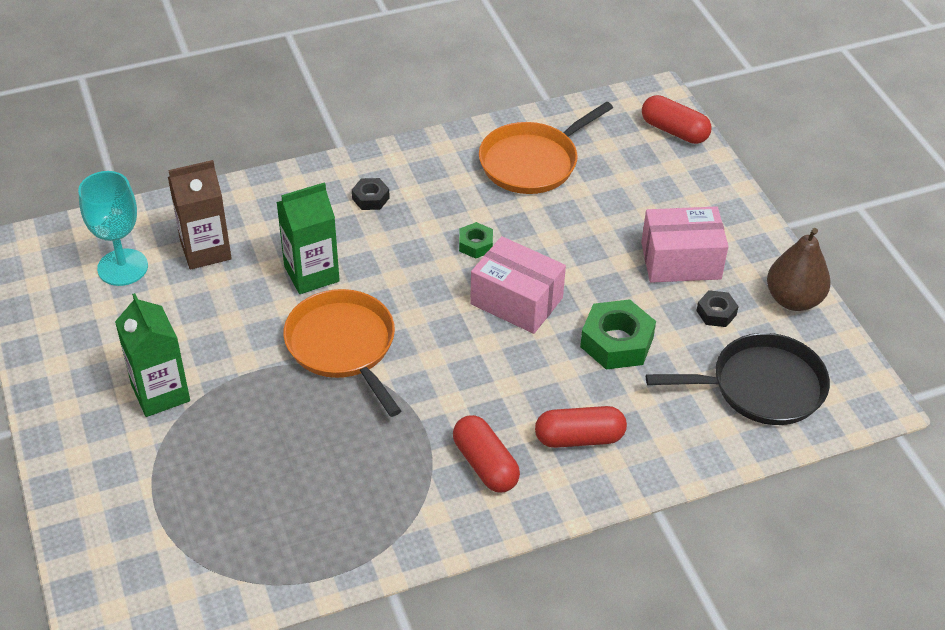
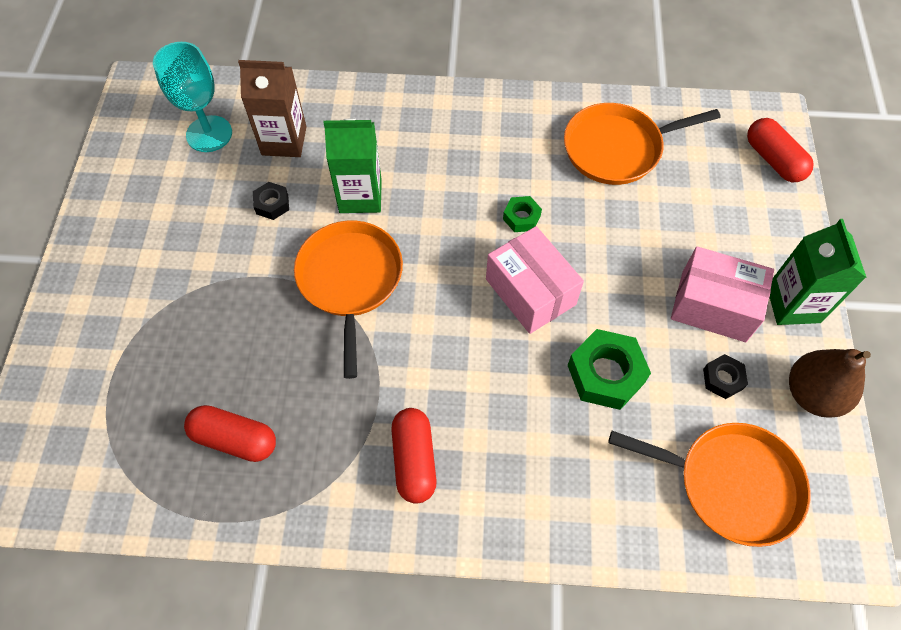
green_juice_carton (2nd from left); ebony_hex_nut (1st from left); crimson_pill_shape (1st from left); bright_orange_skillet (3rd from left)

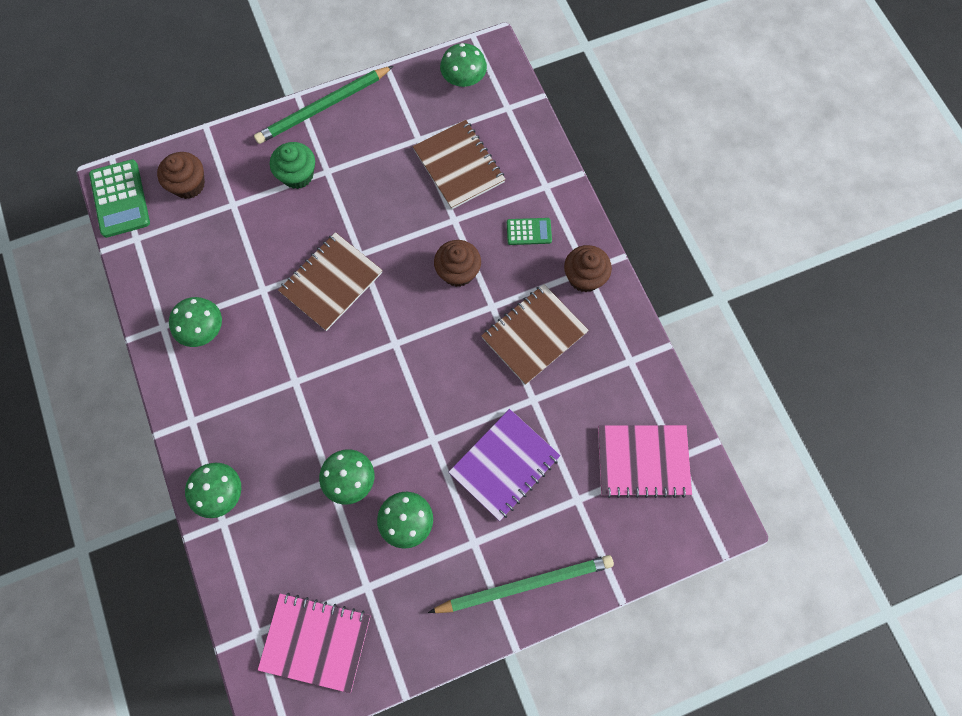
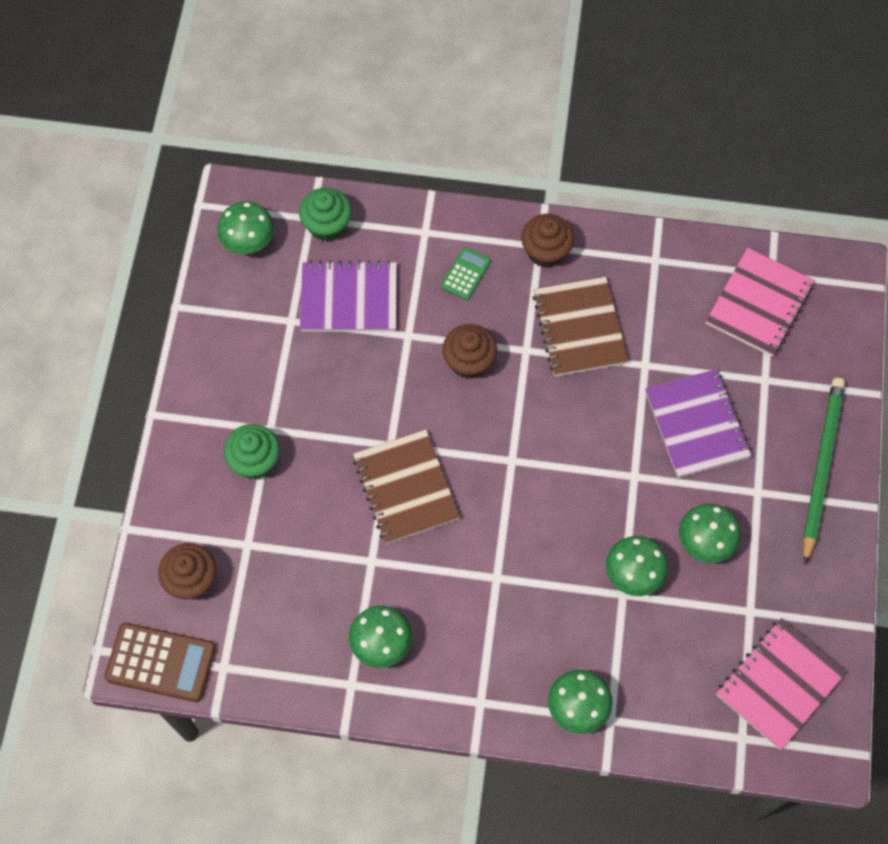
green_lead_pencil (1st from left in the first image); green_cupcake (2nd from left); brown_adding_machine; royal_purple_exercise_book (1st from left)

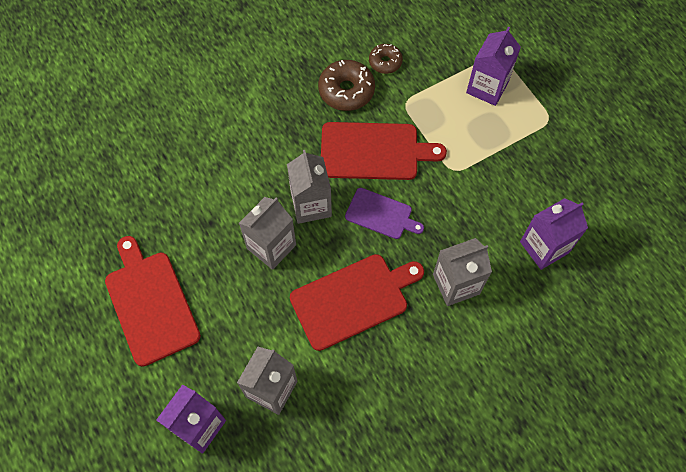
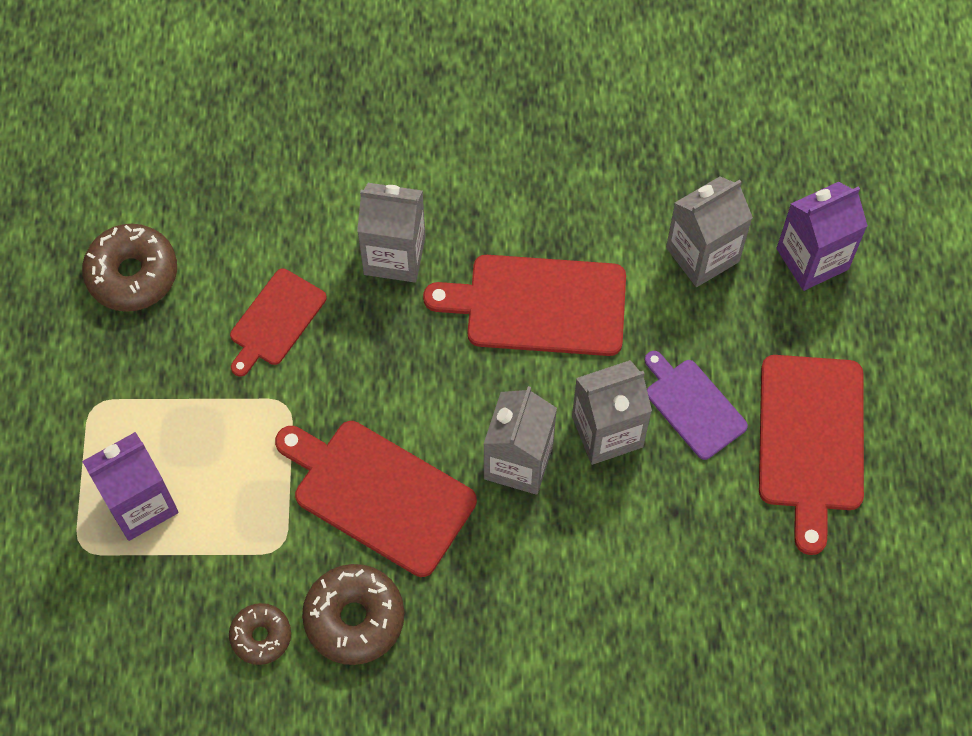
royal_purple_juice_carton (3rd from left in the first image); brown_donut (1st from left); crimson_cutting_board (1st from left); royal_purple_cutting_board

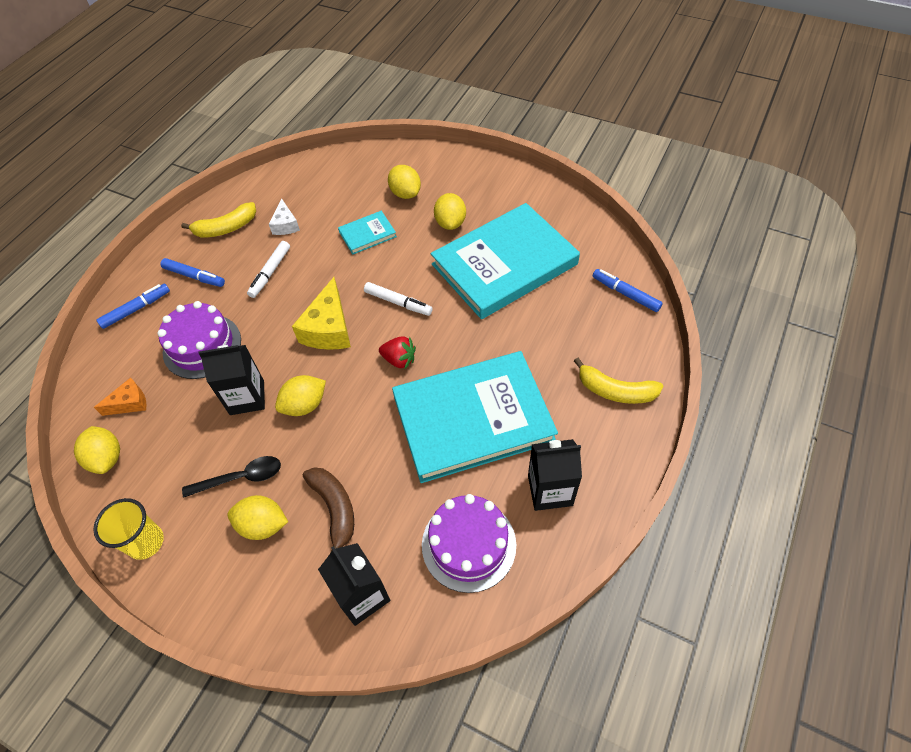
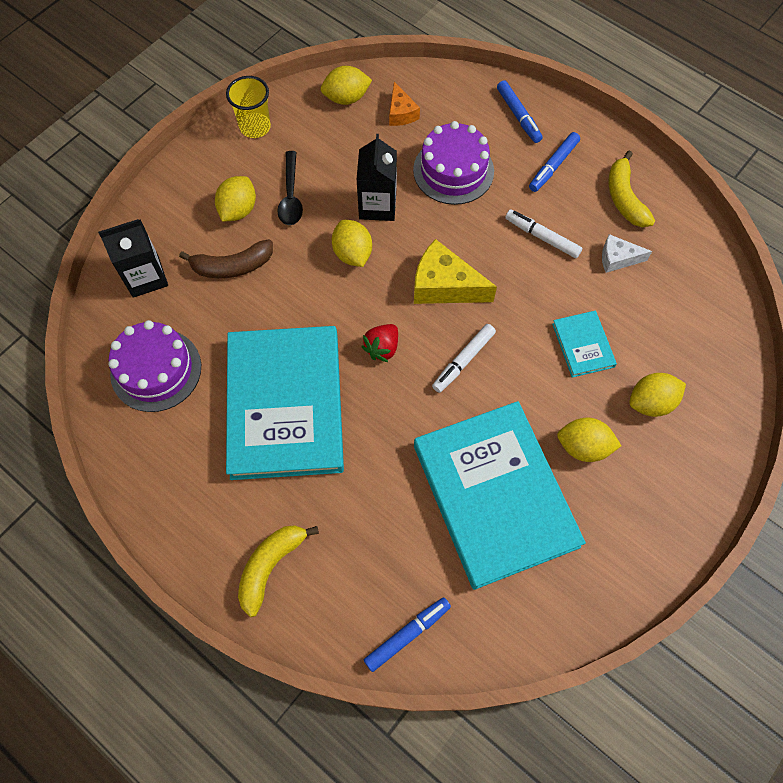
ebony_juice_carton (3rd from left in the first image)

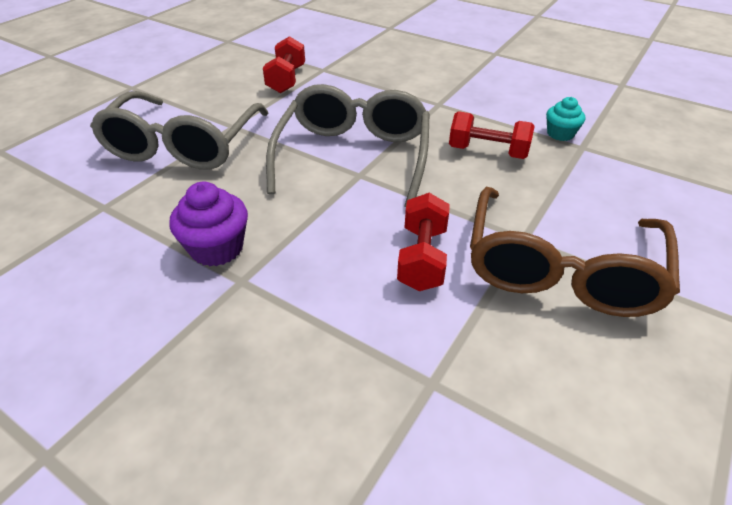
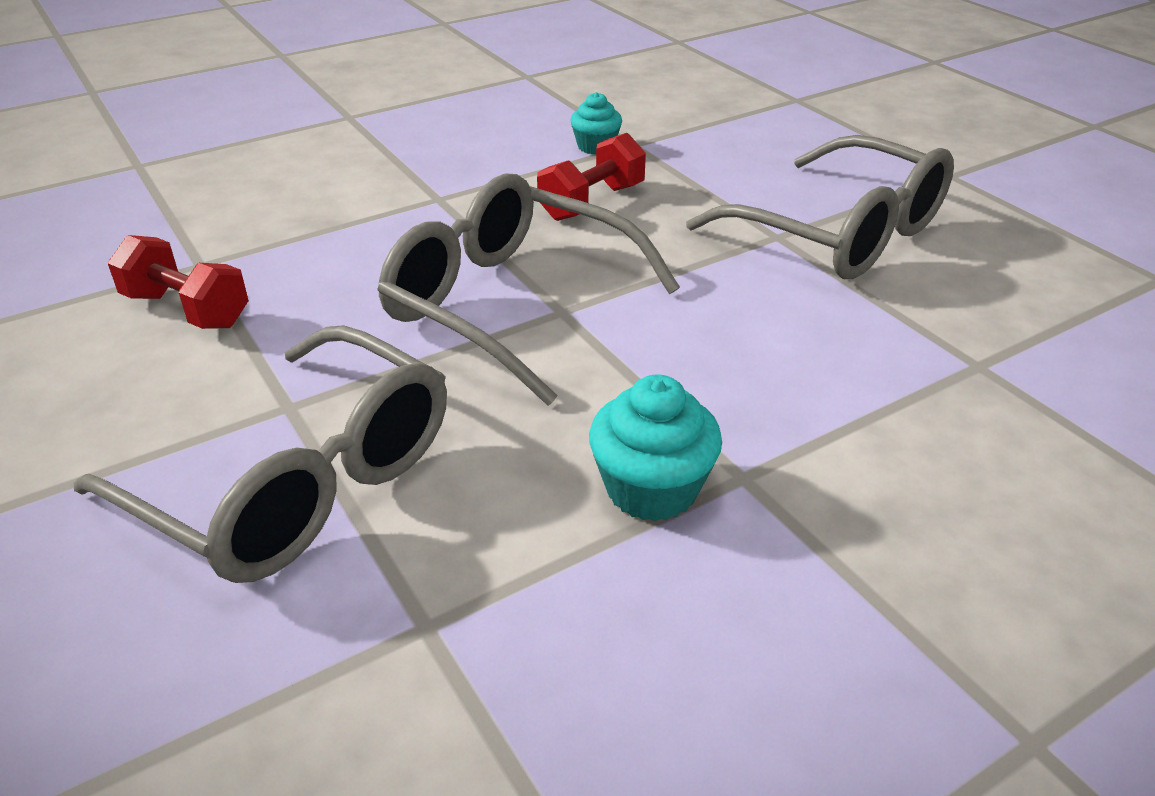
crimson_free_weight (2nd from left in the first image); turquoise_cupcake (2nd from left); grey_spectacles (3rd from left)

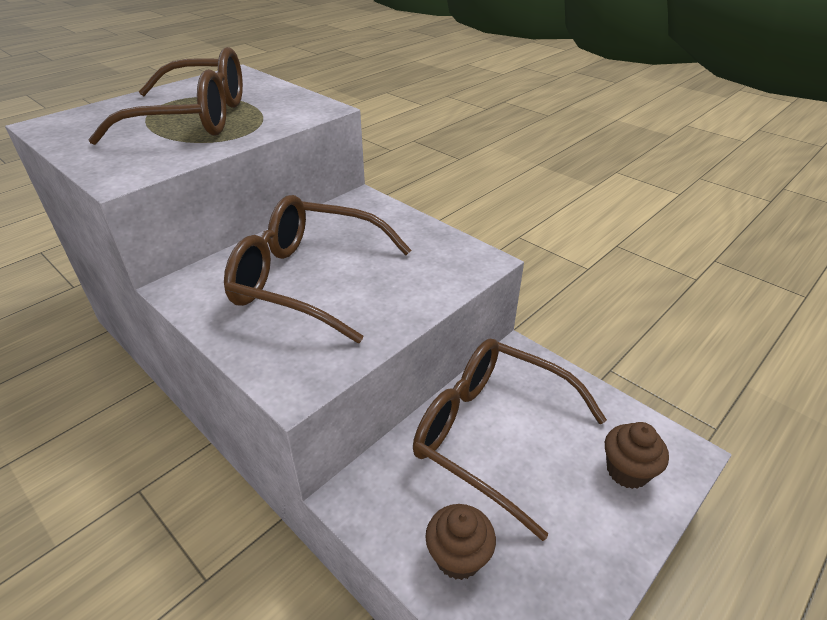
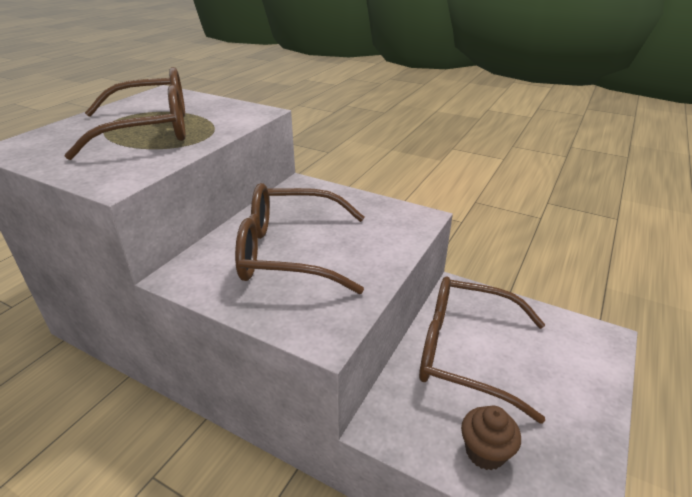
brown_cupcake (2nd from left in the first image)

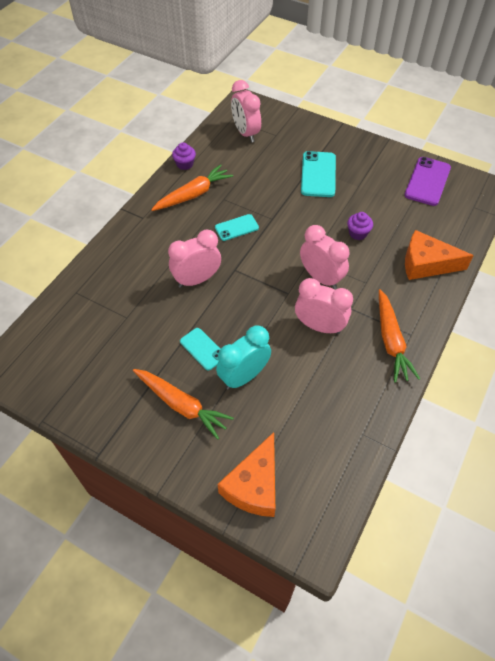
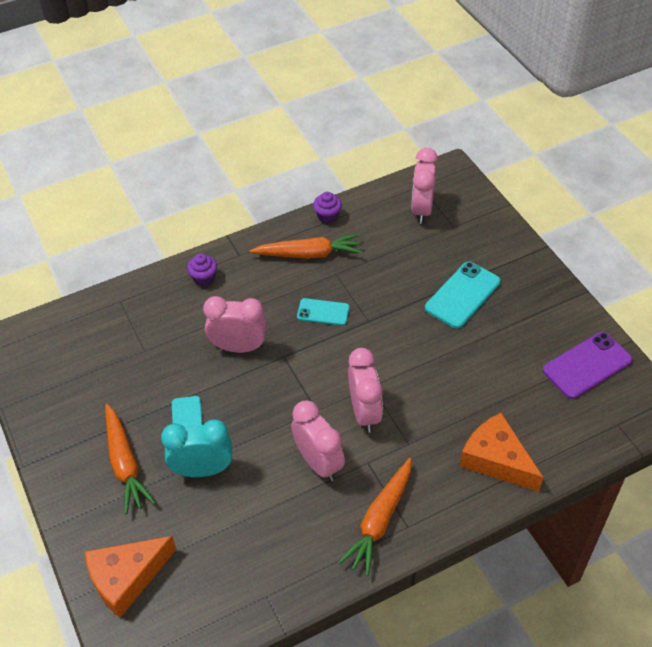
royal_purple_cupcake (1st from left)

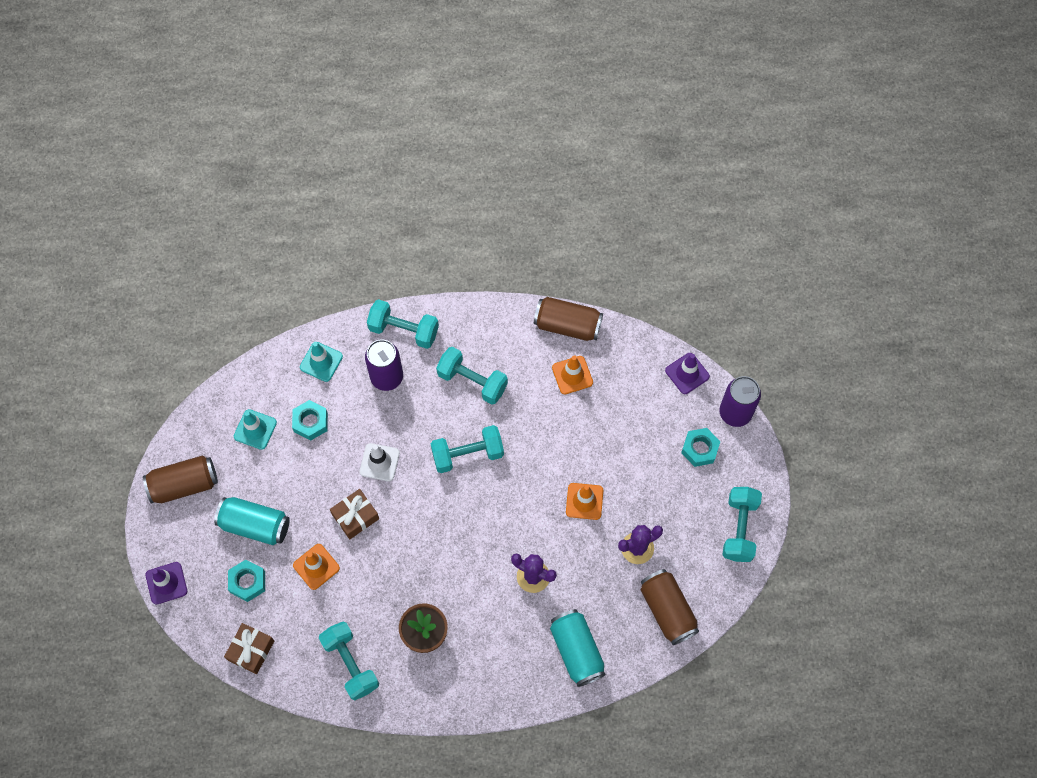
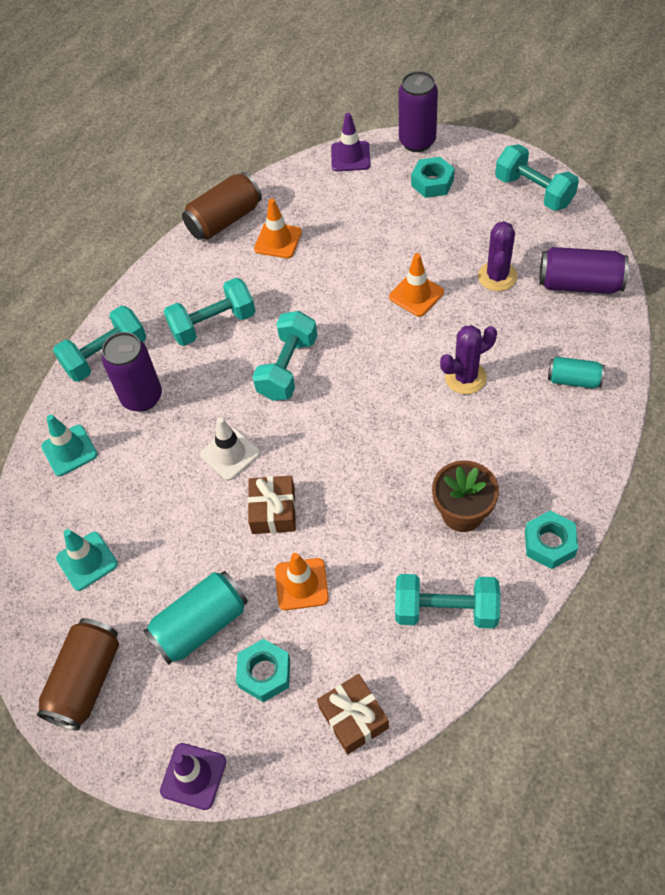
turquoise_hex_nut (3rd from left); royal_purple_tin (3rd from left); turquoise_tin (2nd from left)

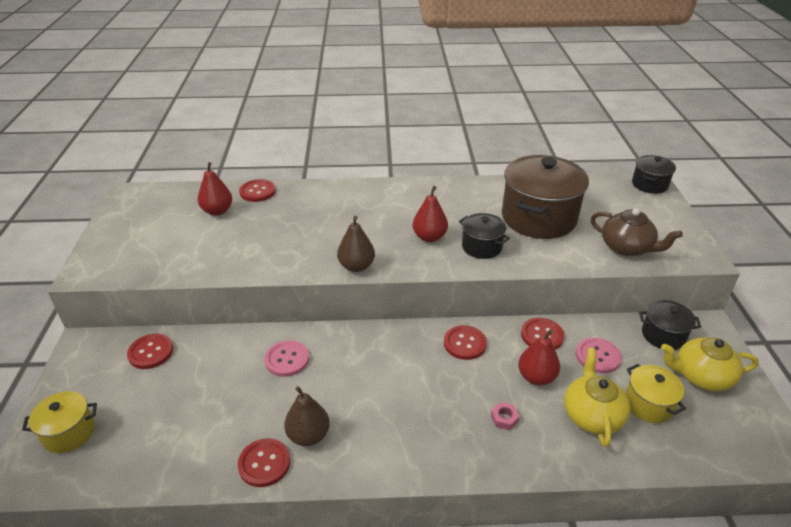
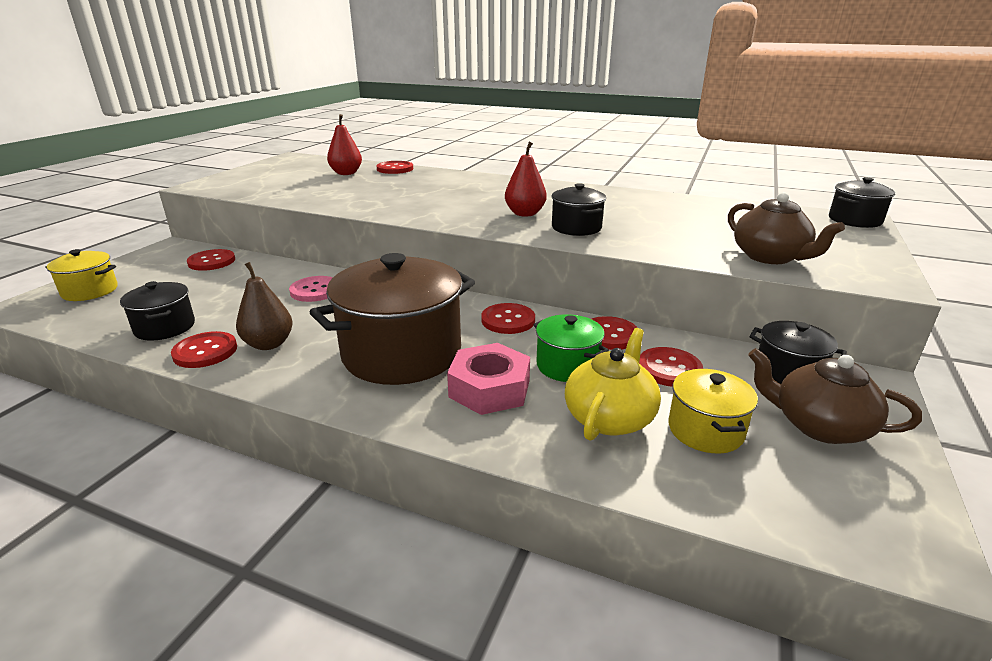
brown_pear_fruit (2nd from left in the first image); ebony_cooking_pot (1st from left); brown_cooking_pot; green_cooking_pot; crimson_sewing_button (6th from left); brown_teapot (2nd from left); rosy_hex_nut

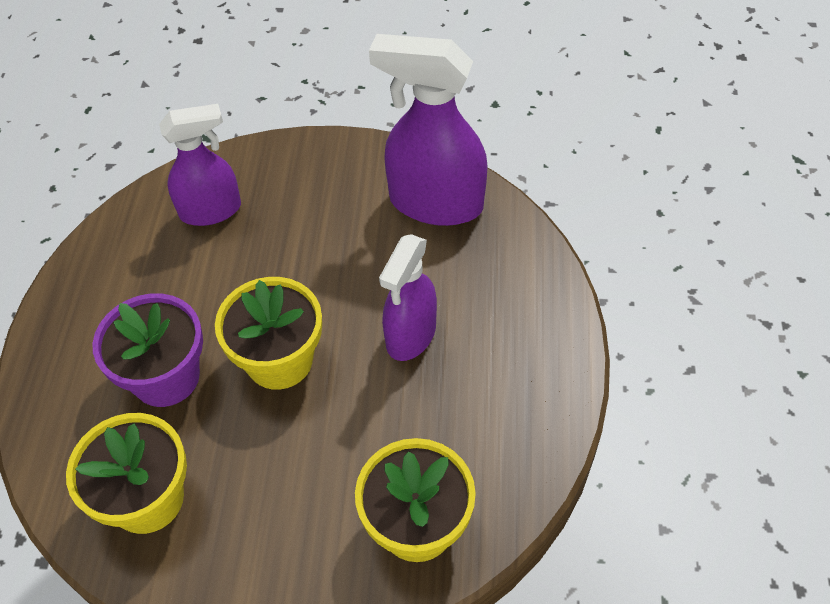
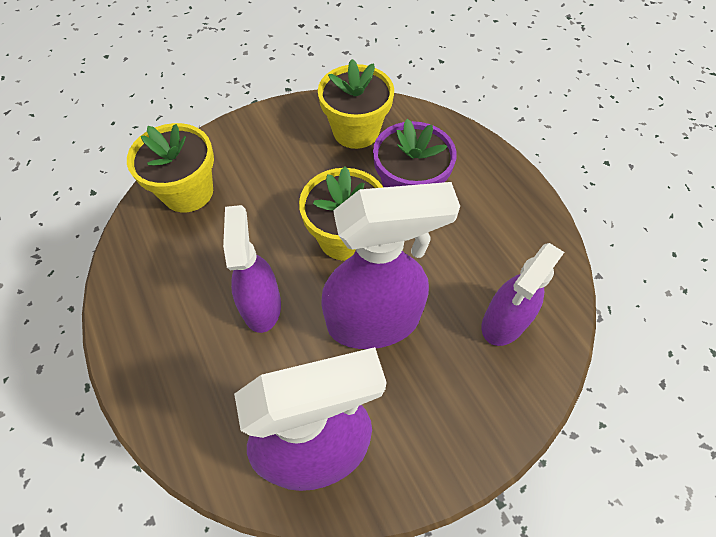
royal_purple_spray_cleaner (3rd from left)

